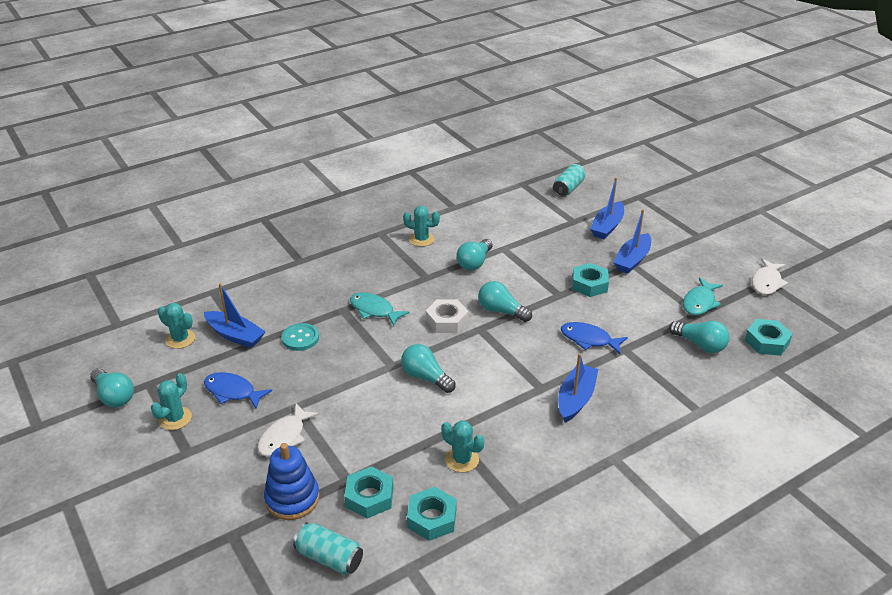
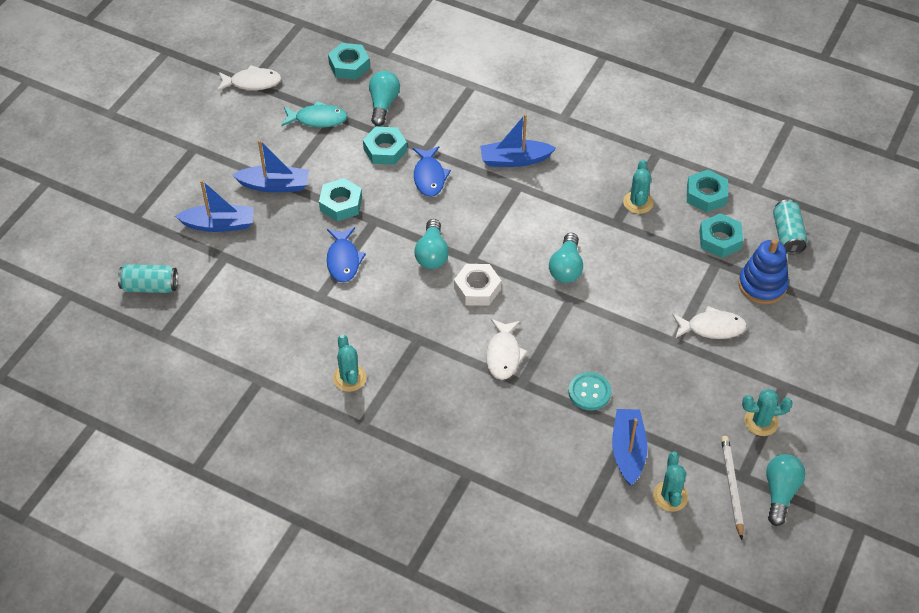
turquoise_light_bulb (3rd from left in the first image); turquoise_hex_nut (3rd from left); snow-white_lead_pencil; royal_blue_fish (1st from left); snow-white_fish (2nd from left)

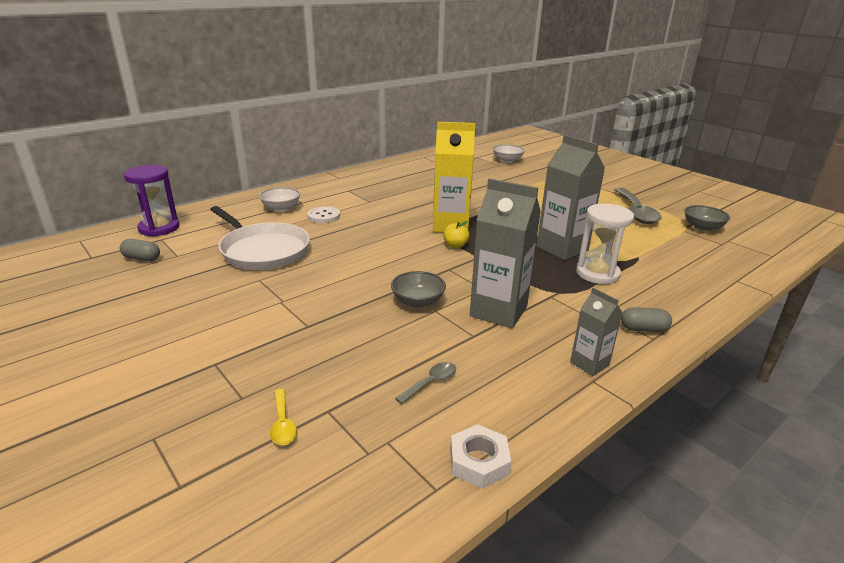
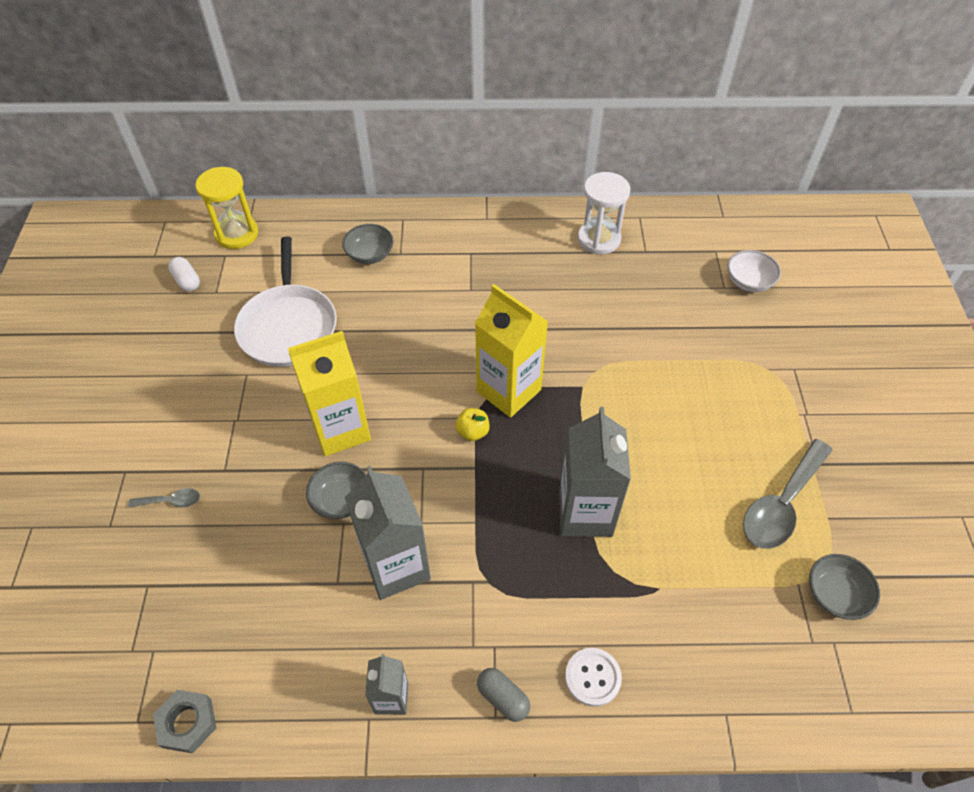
yellow_spoon; yellow_juice_carton (1st from left); snow-white_sewing_button; grey_spoon (1st from left); snow-white_hourglass; snow-white_pill_shape; yellow_hourglass; grey_serving_bowl (2nd from left); grey_hex_nut

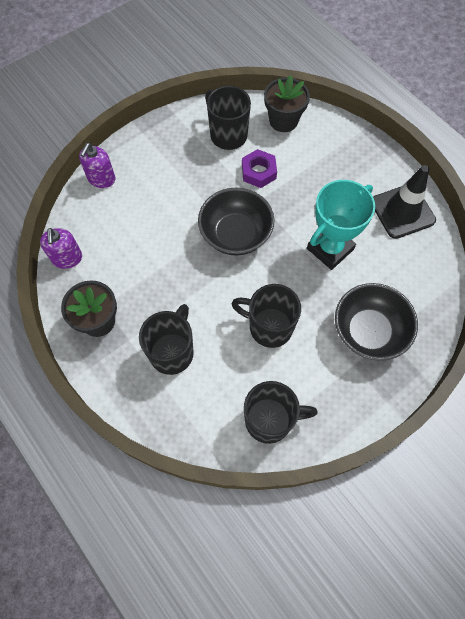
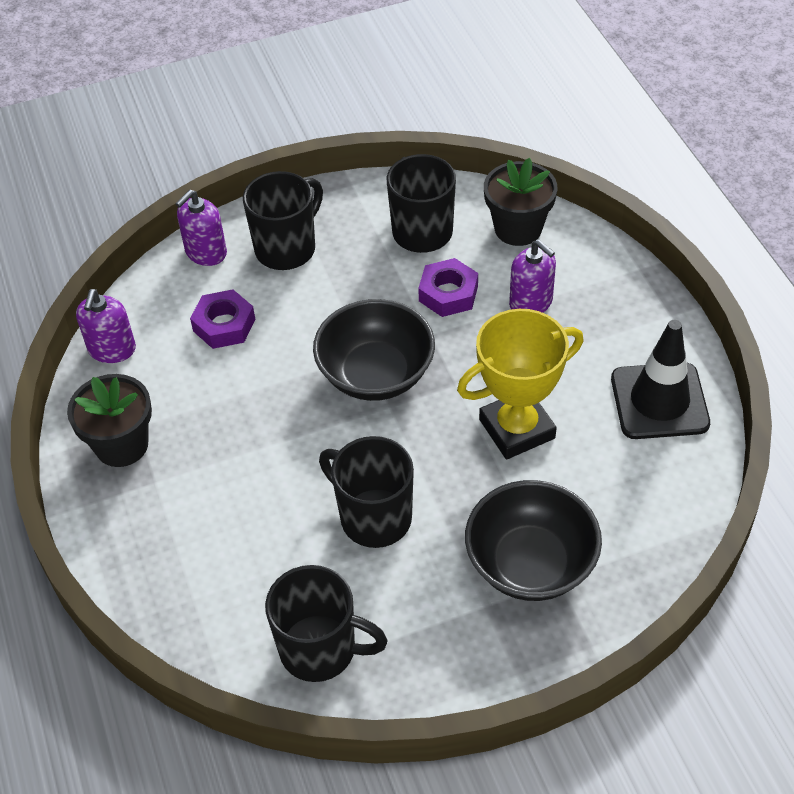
royal_purple_hex_nut (1st from left); royal_purple_pump_bottle (3rd from left); ebony_coffee_mug (1st from left); yellow_trophy

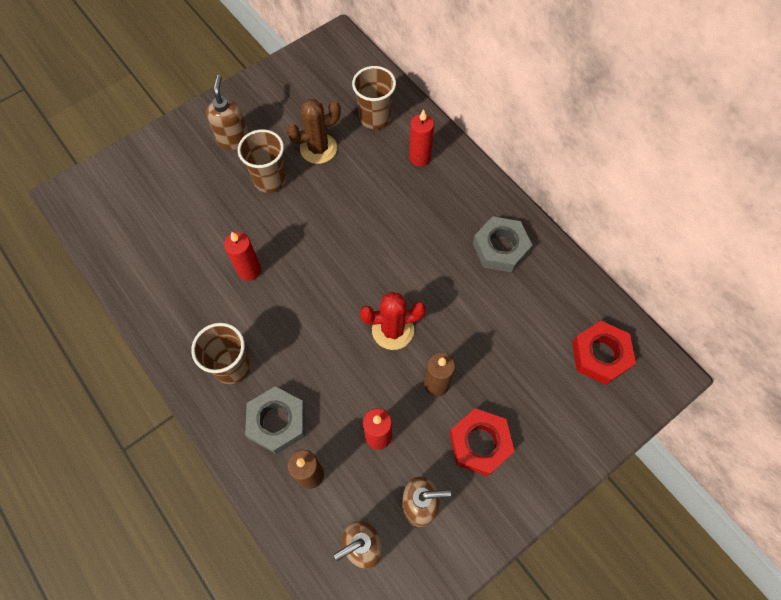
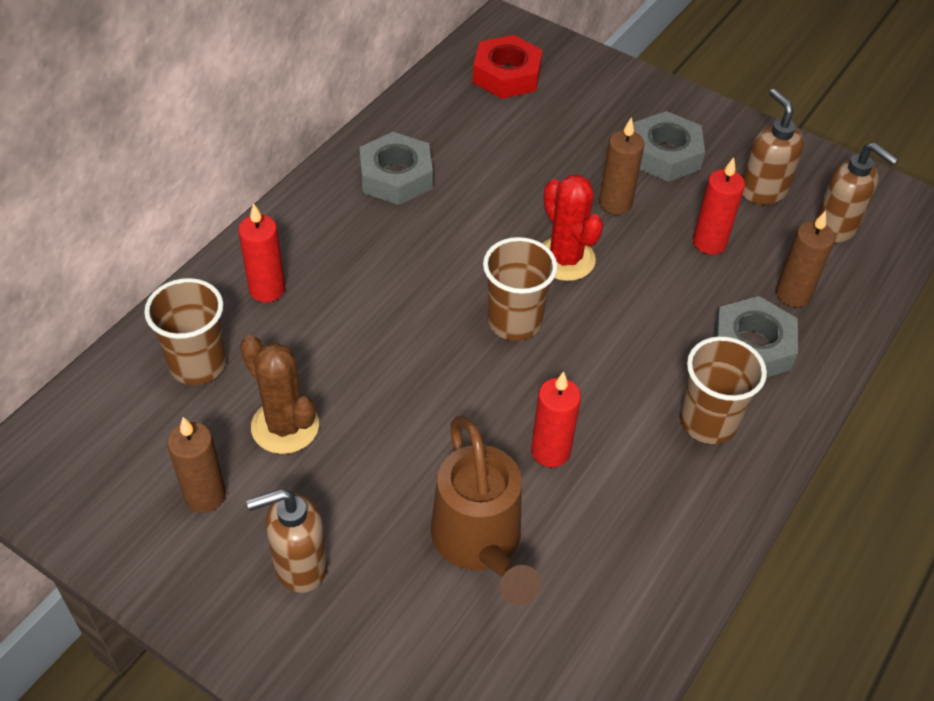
brown_pillar_candle (1st from left); brown_watering_can; brown_cup (2nd from left); grey_hex_nut (2nd from left)

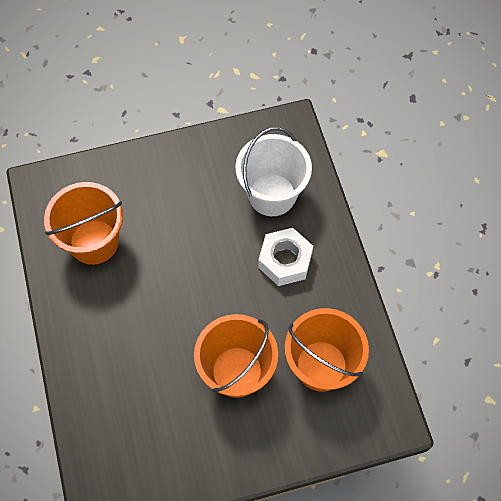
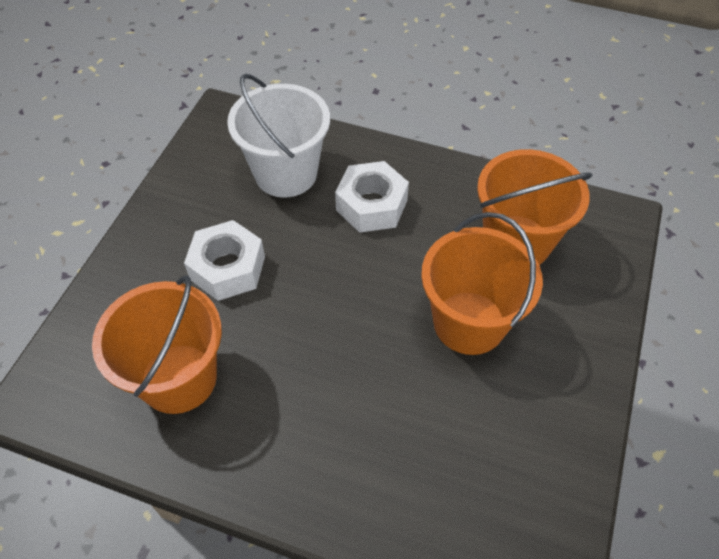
snow-white_hex_nut (1st from left)

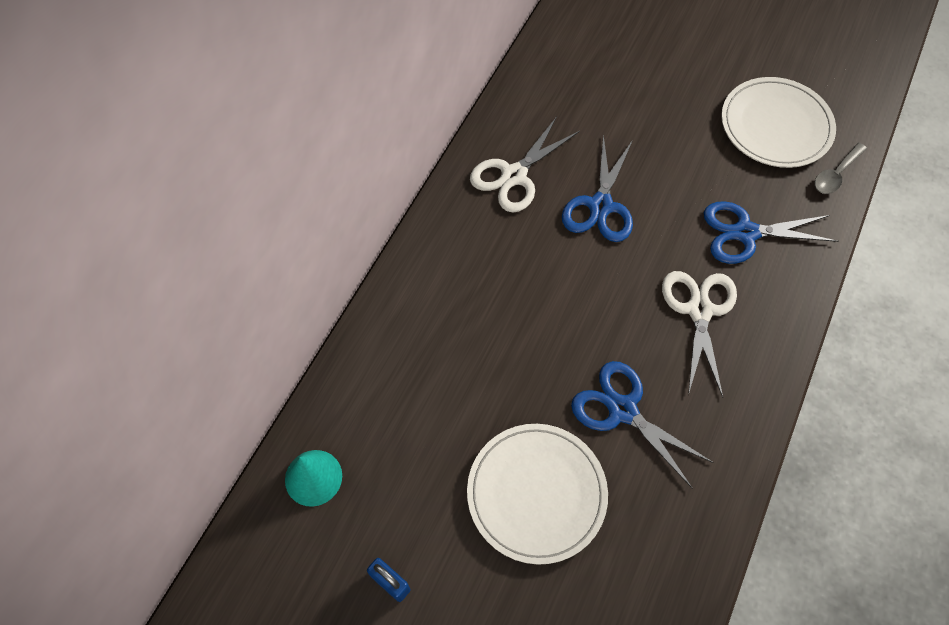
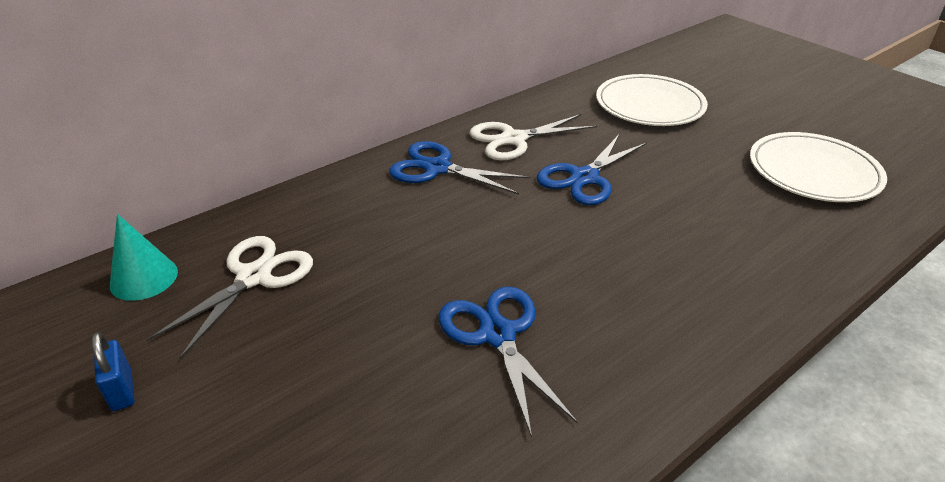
grey_spoon; snow-white_plate (1st from left); snow-white_scissors (1st from left); royal_blue_scissors (1st from left)

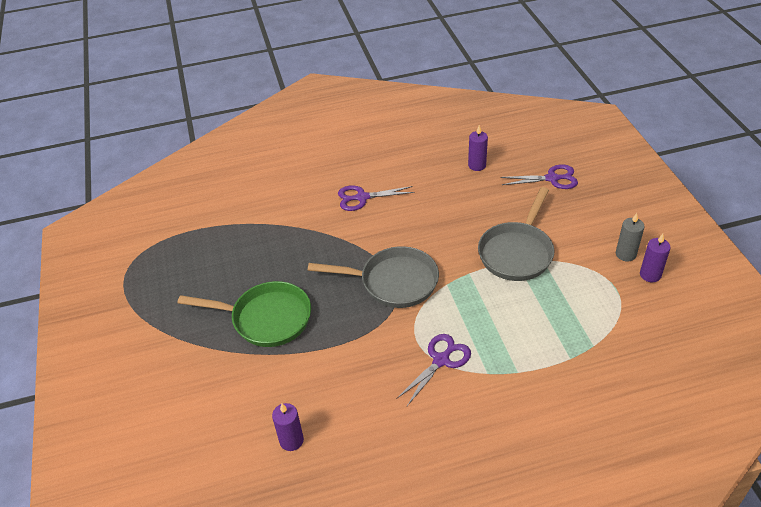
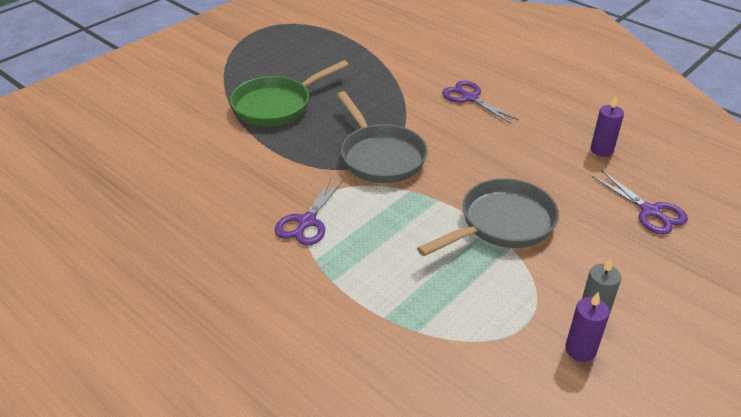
royal_purple_pillar_candle (1st from left in the first image); green_skillet; royal_purple_scissors (1st from left); grey_skillet (2nd from left)

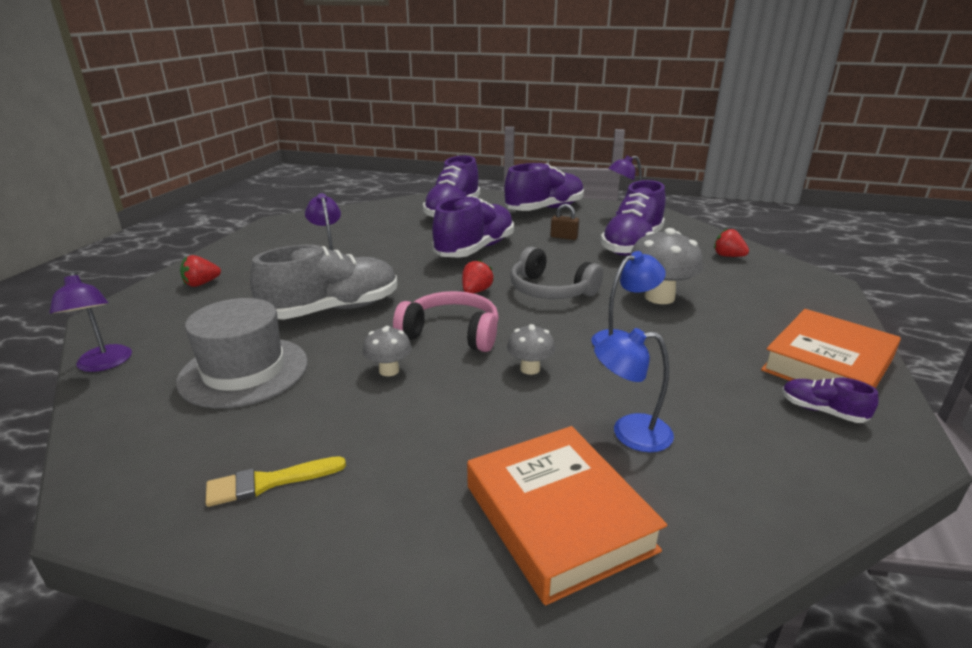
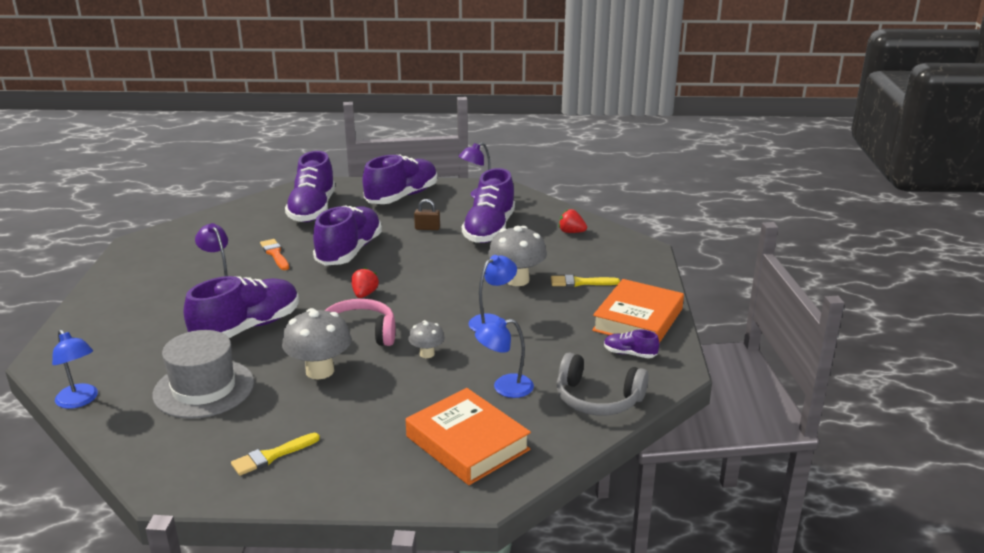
crimson_strawberry (1st from left in the first image); bright_orange_brush; yellow_brush (2nd from left); grey_headphones; royal_blue_lamp (1st from left); royal_purple_lace-up_shoe (1st from left); grey_fungus (1st from left)

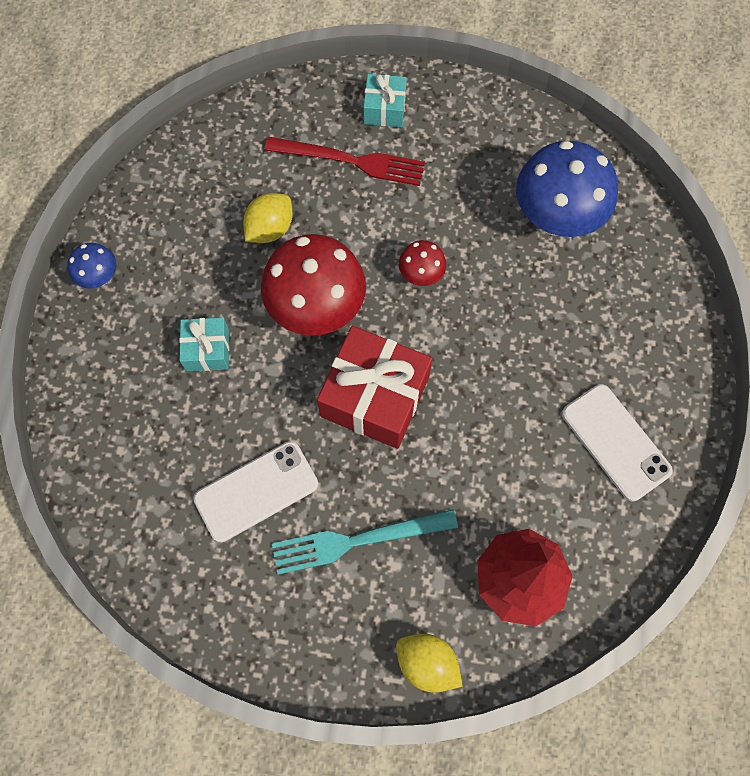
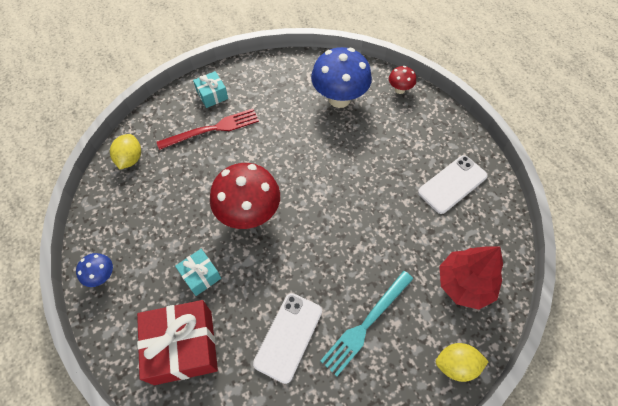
yellow_citrus_fruit (1st from left); crimson_gift; crimson_fungus (2nd from left); snow-white_mobile_phone (2nd from left)

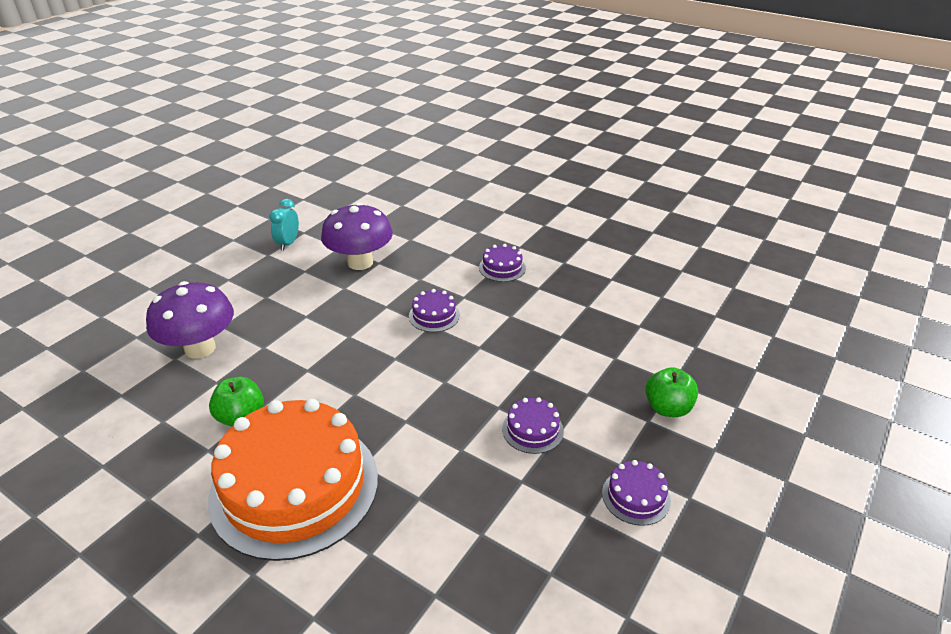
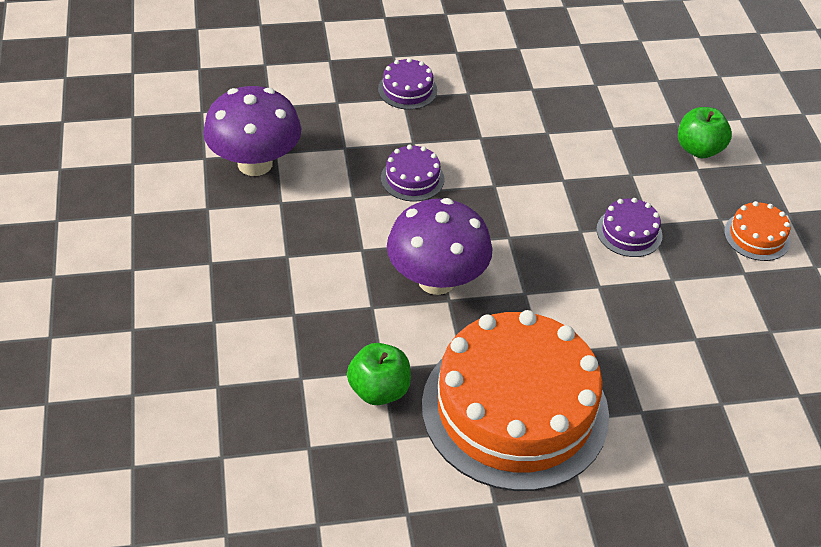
turquoise_bedside_clock; royal_purple_fungus (2nd from left); bright_orange_cake (2nd from left)

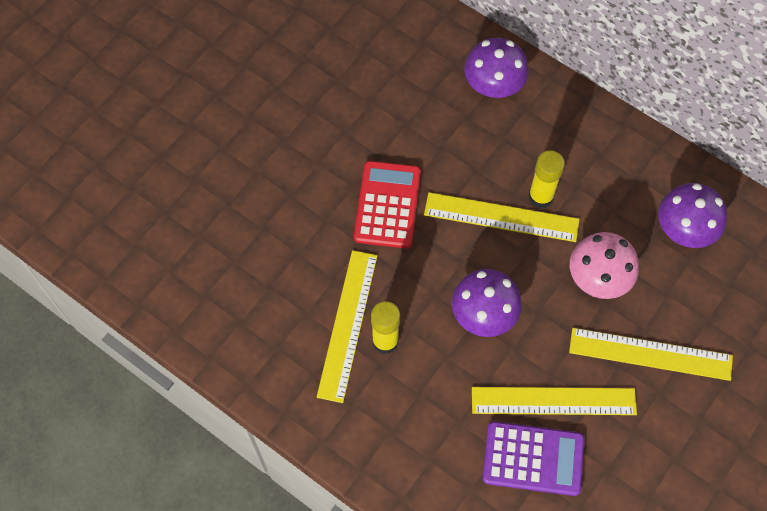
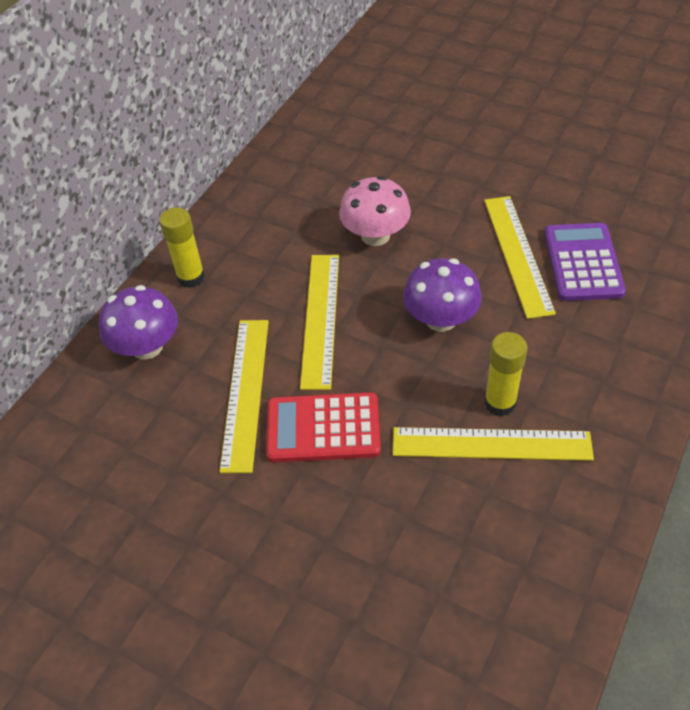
royal_purple_fungus (3rd from left in the first image); yellow_stick_of_glue (1st from left); yellow_straightedge (1st from left)

